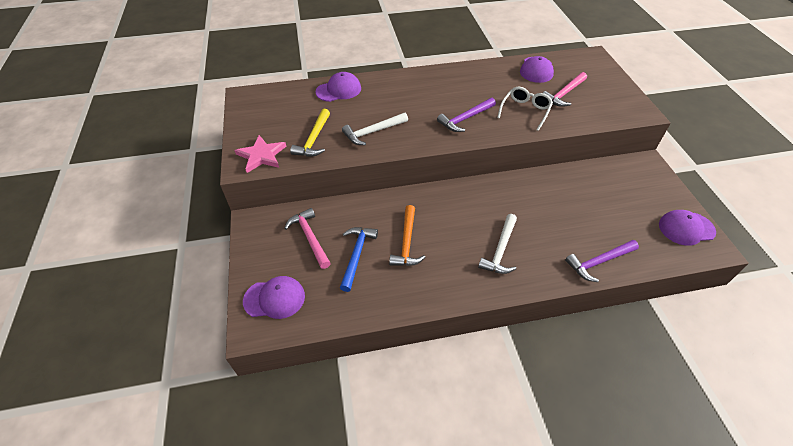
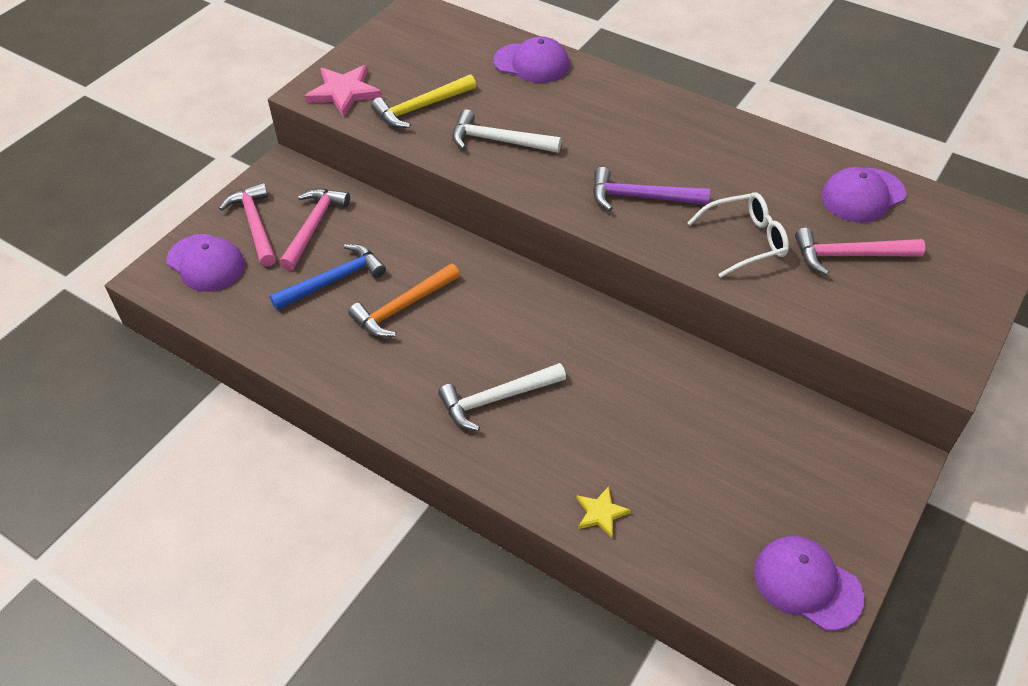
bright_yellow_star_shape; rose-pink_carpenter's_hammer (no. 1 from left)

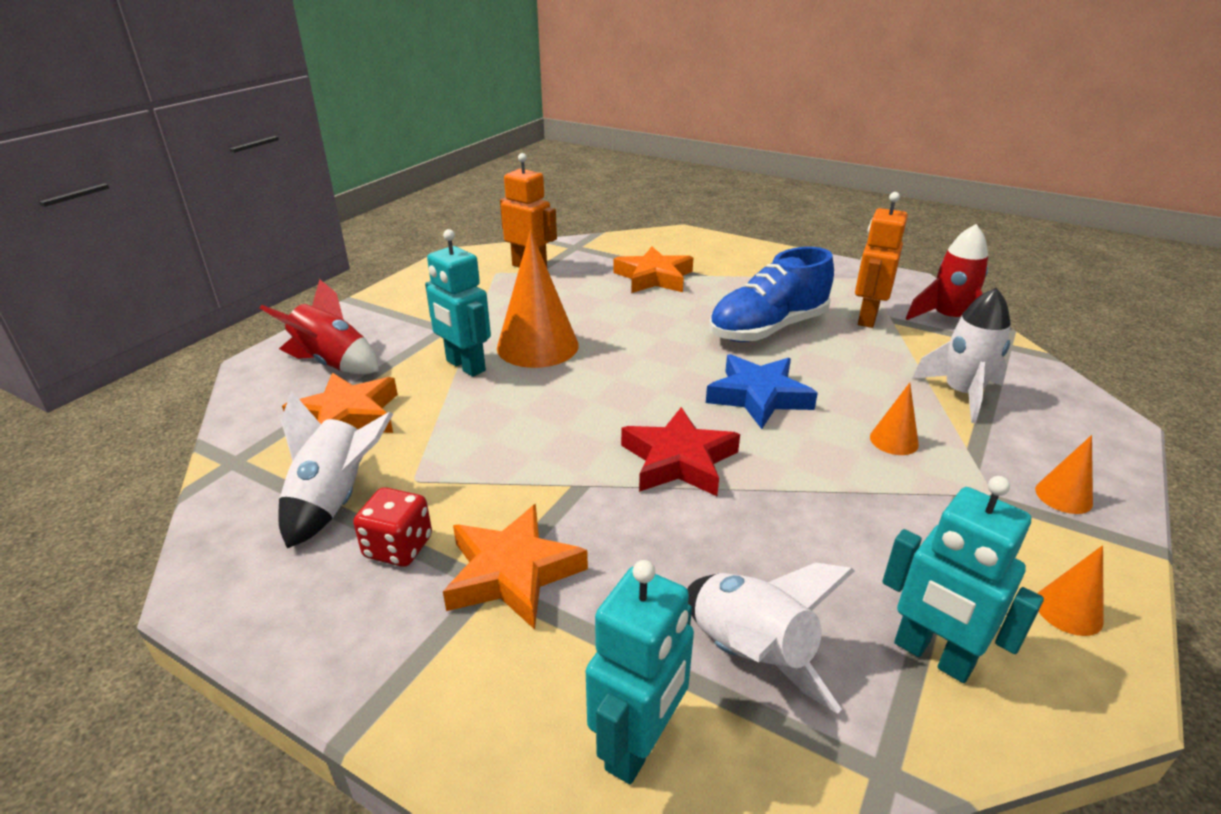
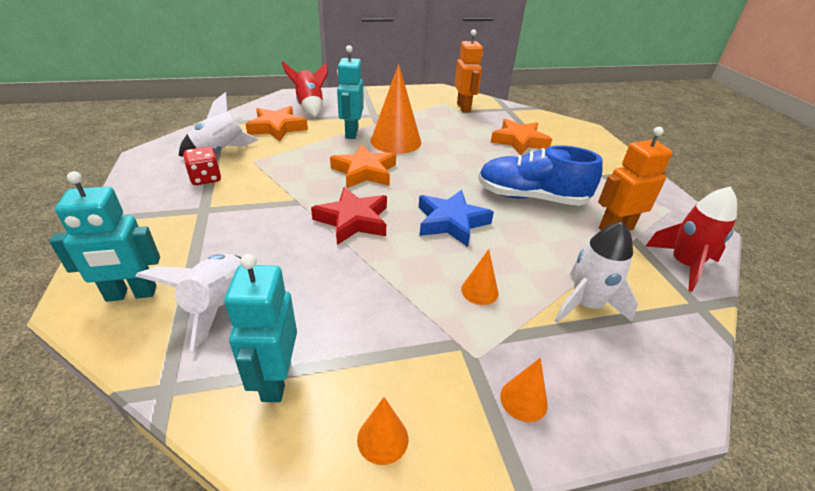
orange_star_shape (no. 2 from left)

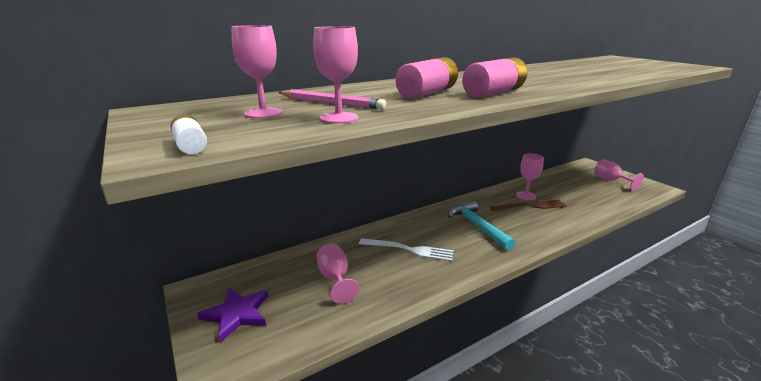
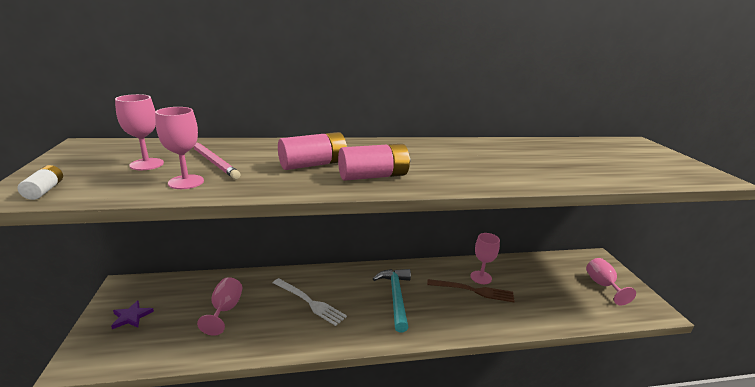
royal_purple_star_shape

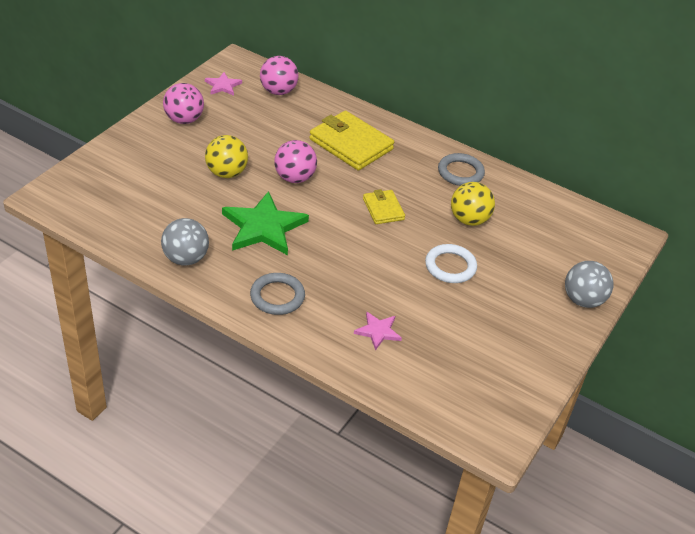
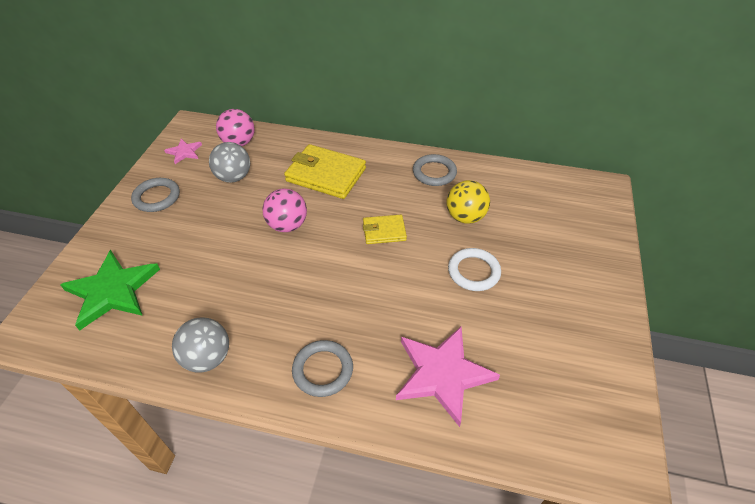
ash-grey_torus (no. 1 from left); bright_yellow_sphere (no. 1 from left in the first image); bright_yellow_billfold (no. 2 from left); emerald_star_shape; ash-grey_sphere (no. 2 from left); rose-pink_star_shape (no. 2 from left)

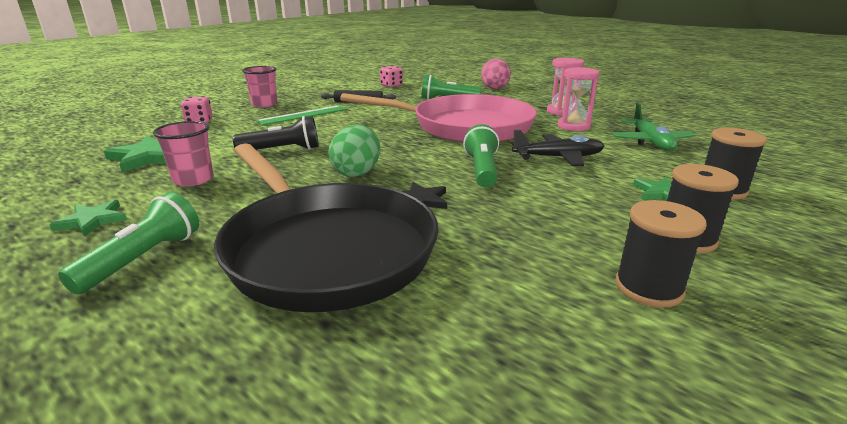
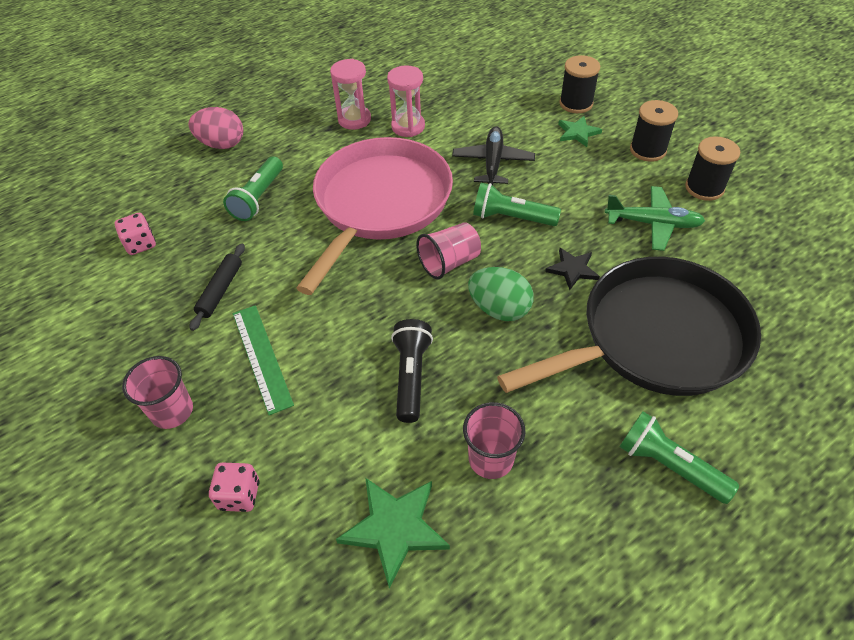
emerald_toy_plane; emerald_star_shape (no. 1 from left in the first image); rose-pink_beaker (no. 2 from left)

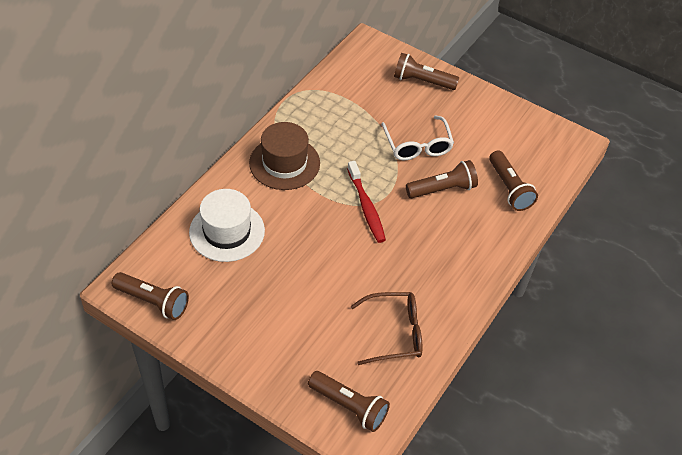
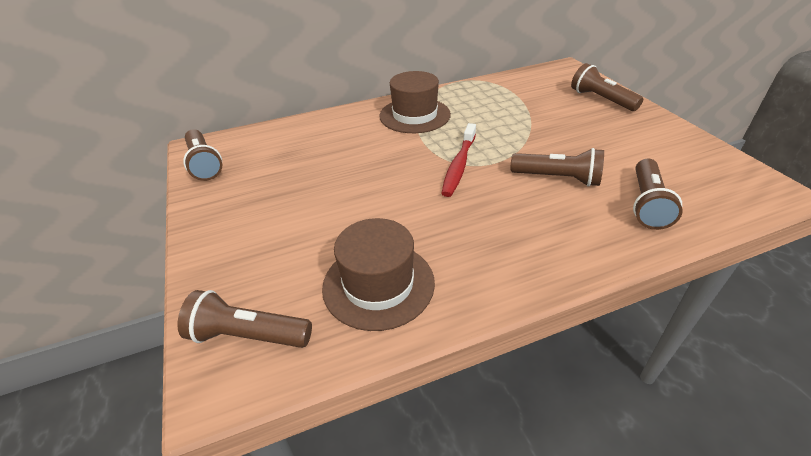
snow-white_eyeglasses; snow-white_tall_hat; brown_tall_hat (no. 1 from left); brown_flashlight (no. 2 from left)

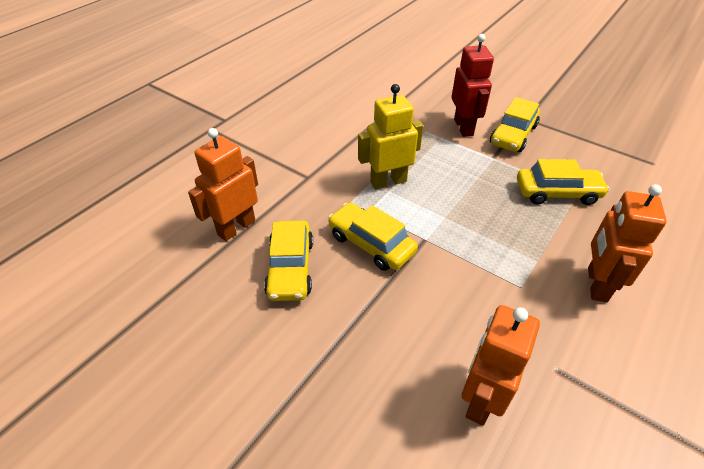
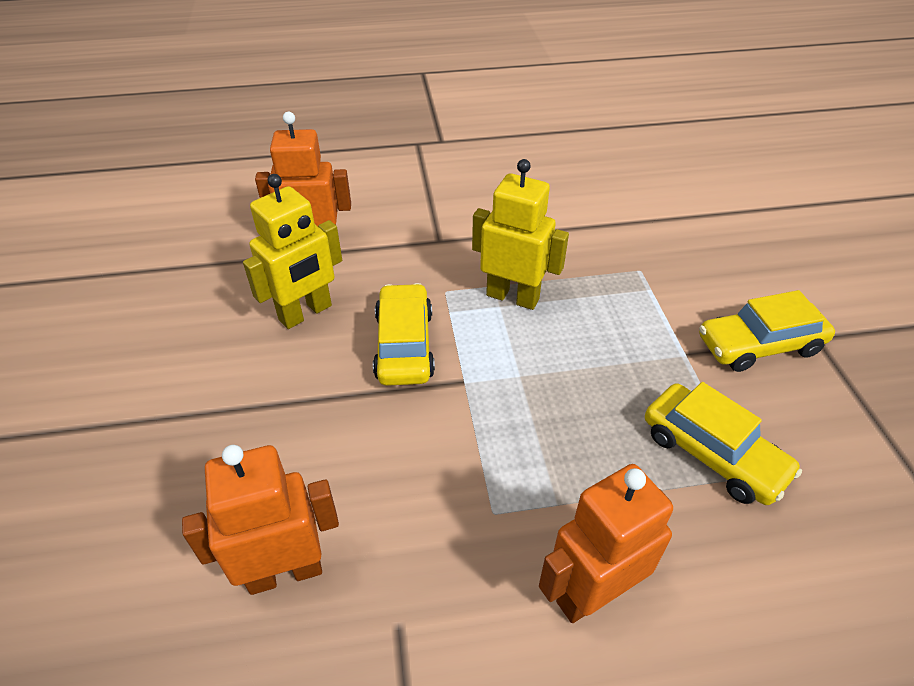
crimson_robot_figure; bright_yellow_robot_figure (no. 1 from left)

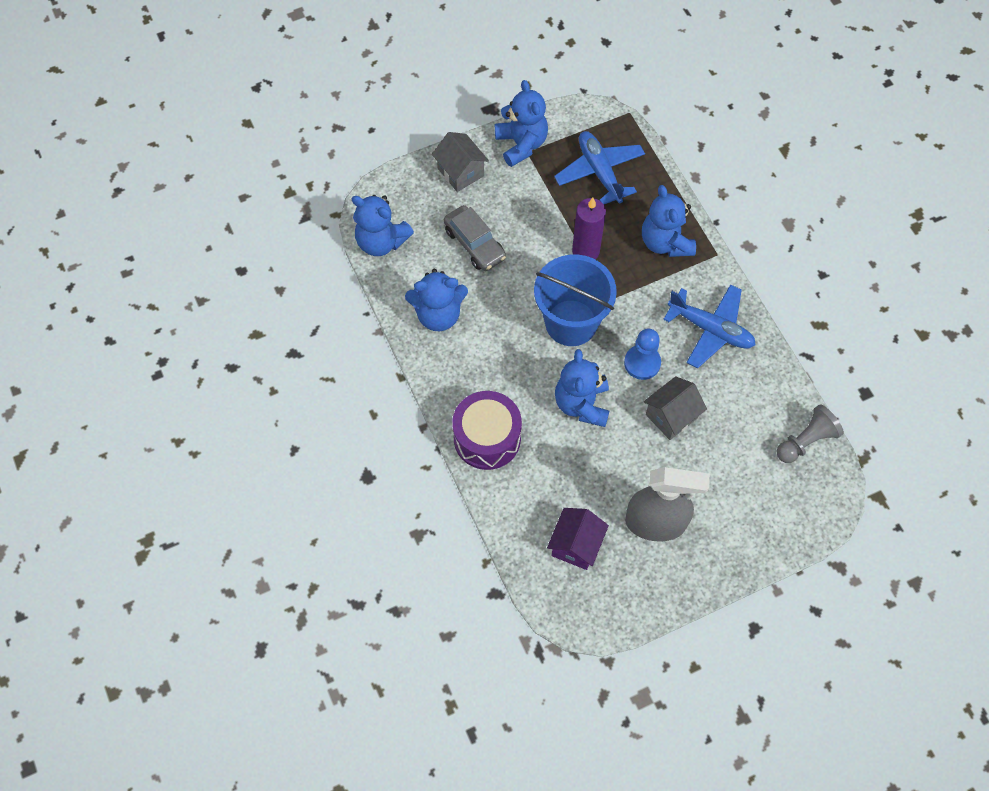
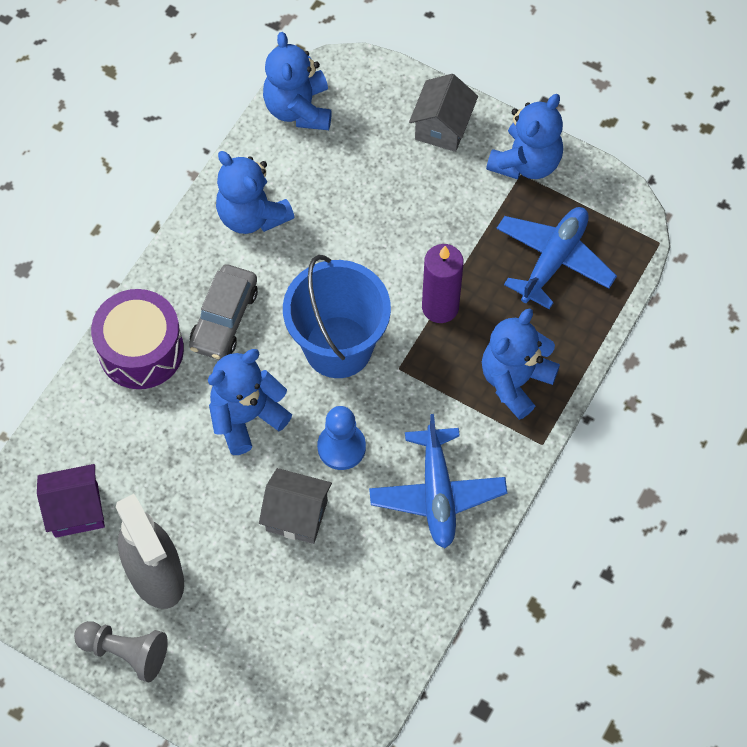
ash-grey_automobile; ash-grey_pawn

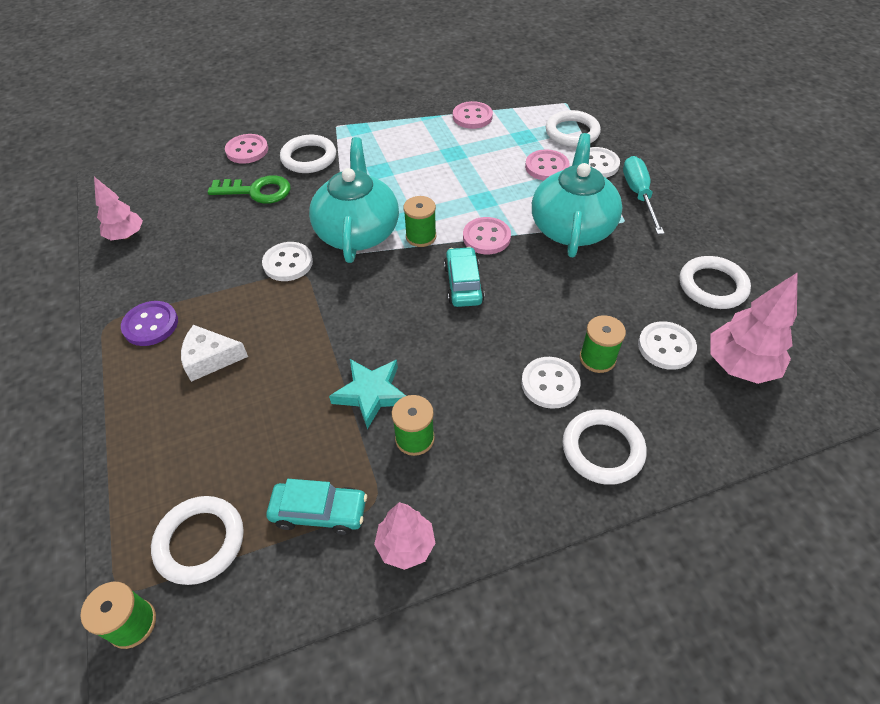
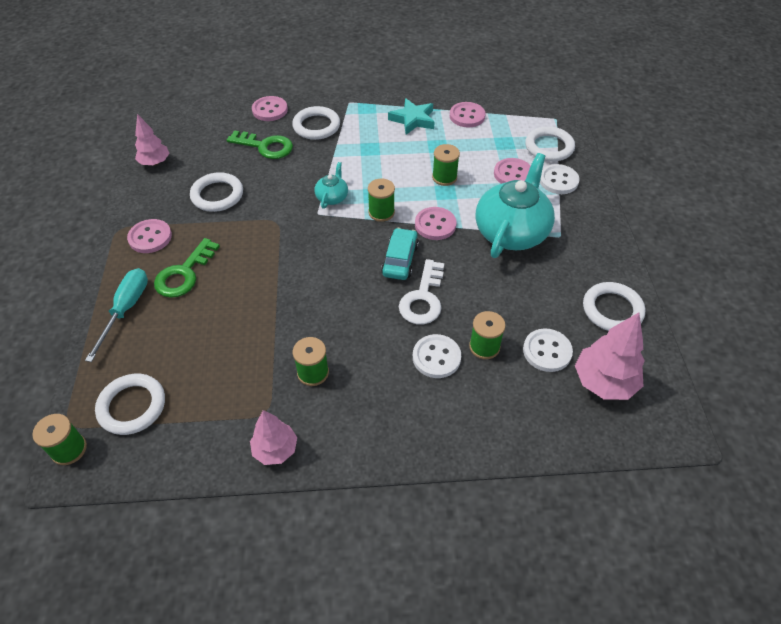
turquoise_china_teapot (no. 1 from left); turquoise_hand_screwdriver; snow-white_shirt_button (no. 1 from left in the first image); rose-pink_shirt_button (no. 1 from left); emerald_door_key (no. 1 from left); turquoise_star_shape; snow-white_torus (no. 2 from left); turquoise_automobile (no. 1 from left in the first image); emerald_bobbin (no. 4 from left); snow-white_door_key

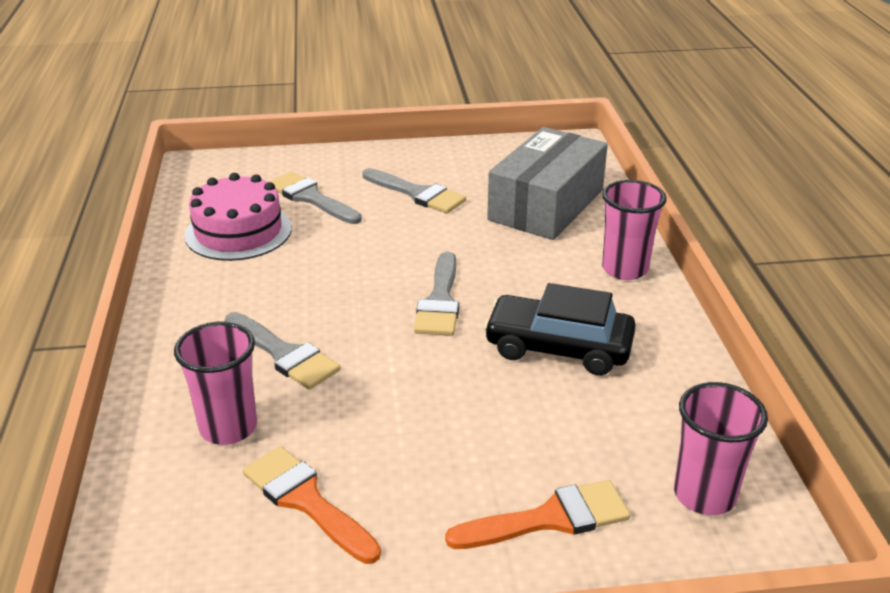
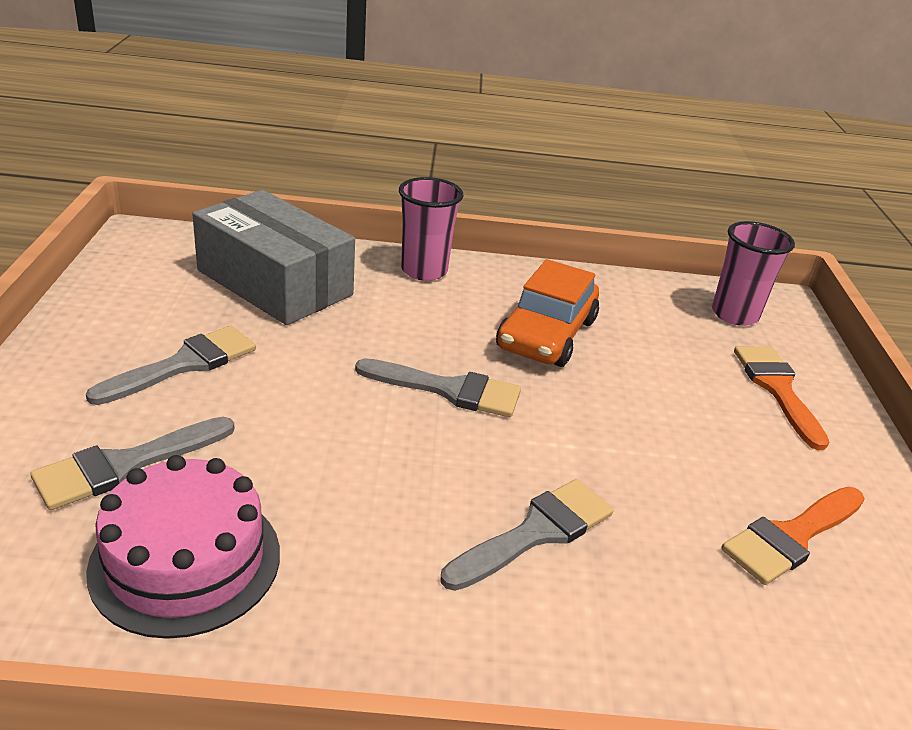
orange_automobile; rose-pink_beaker (no. 1 from left in the first image)

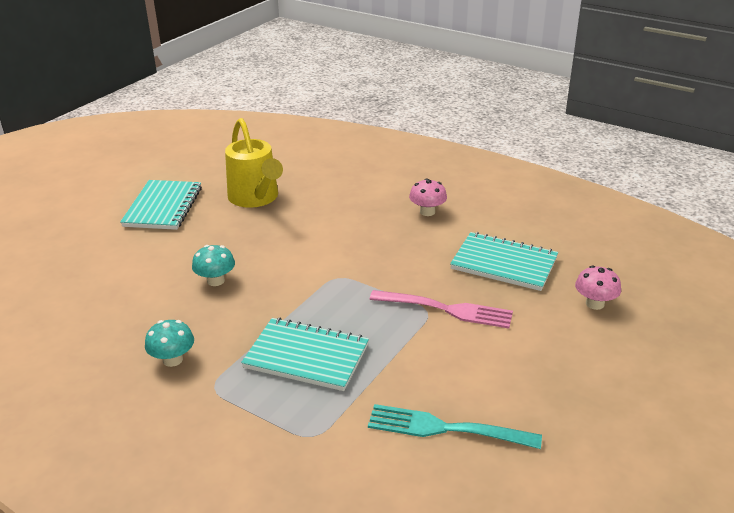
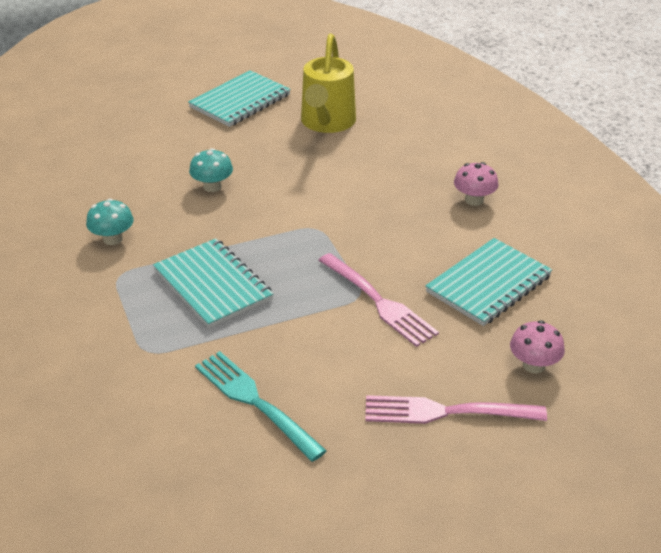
turquoise_notepad (no. 3 from left); rose-pink_table_fork (no. 2 from left)

